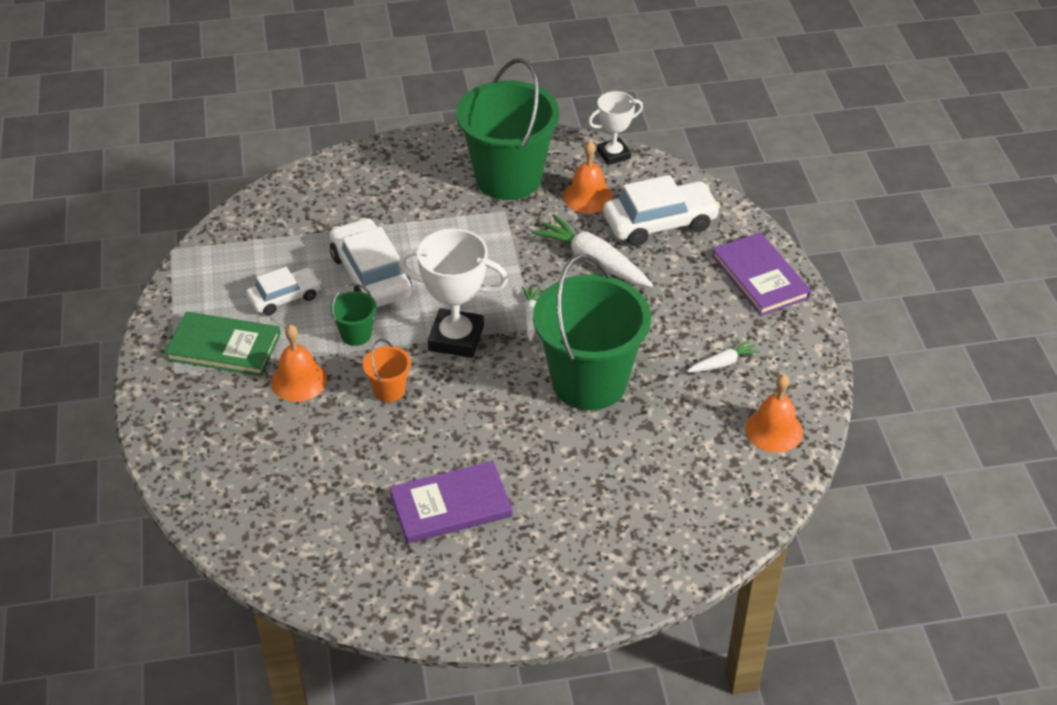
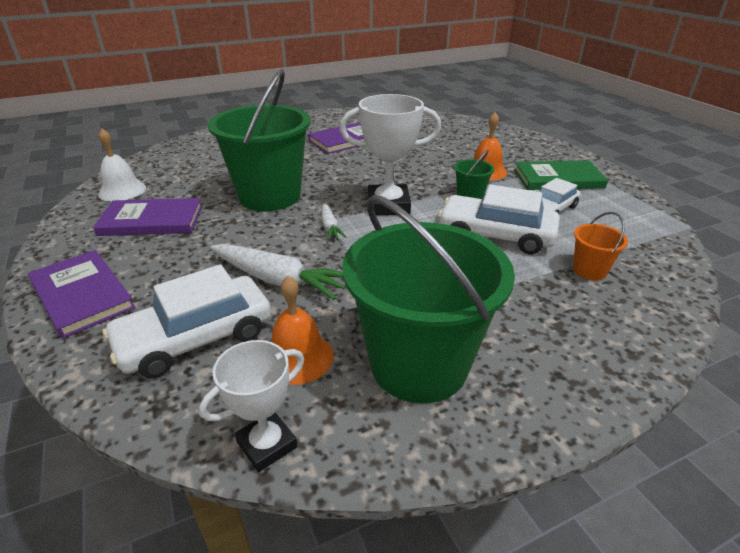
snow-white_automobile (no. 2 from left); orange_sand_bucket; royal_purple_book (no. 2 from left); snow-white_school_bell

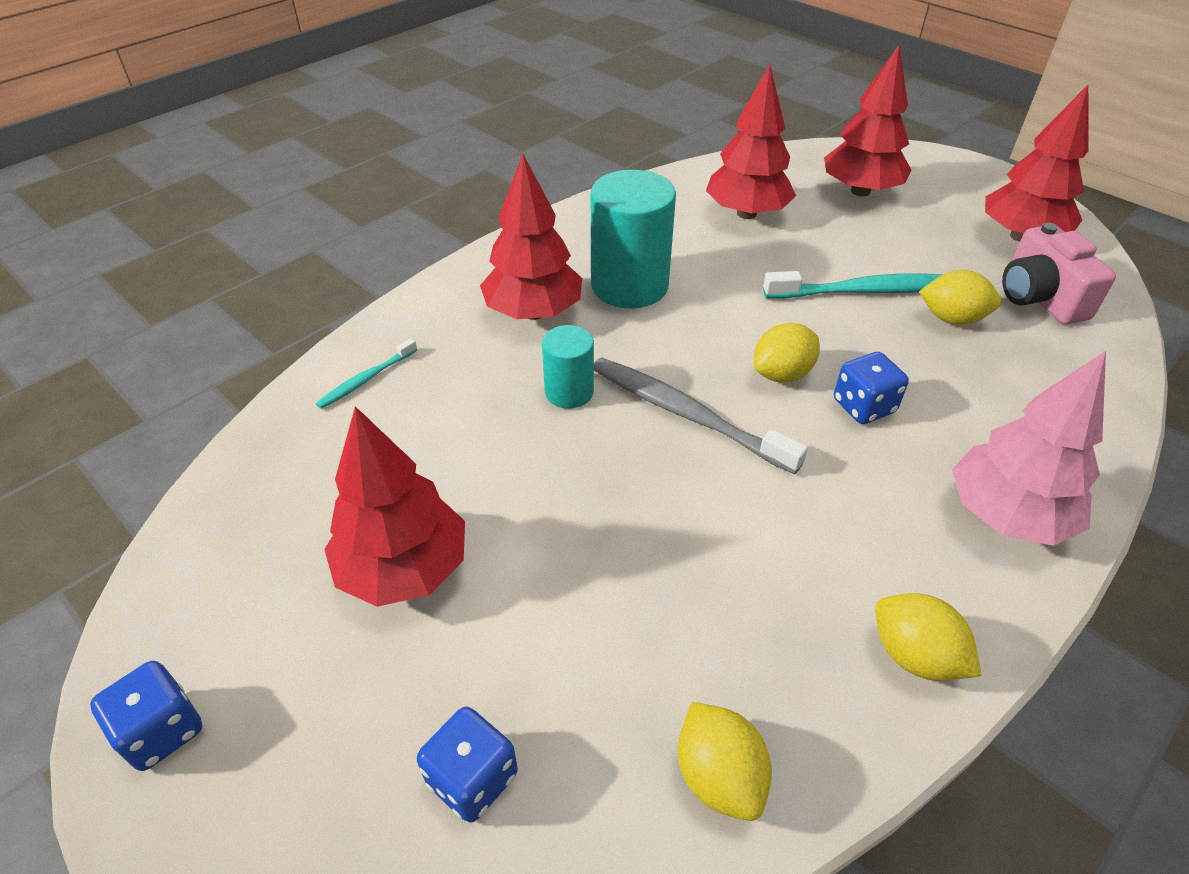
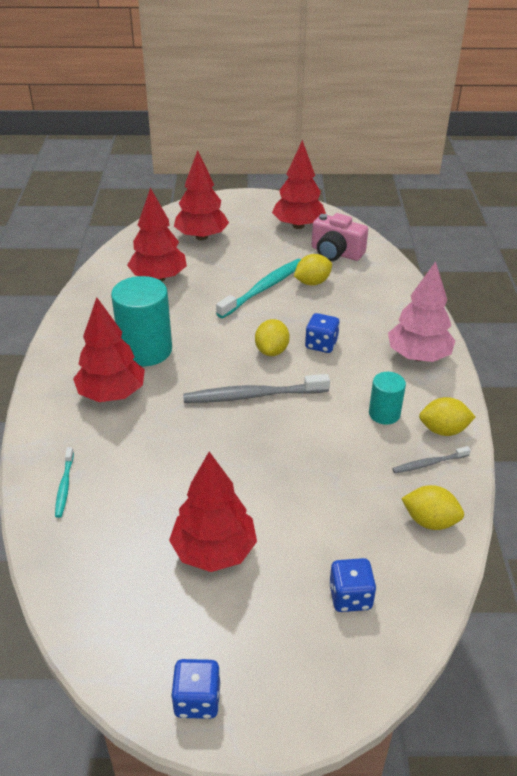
turquoise_cylinder (no. 2 from left); ash-grey_dental_brush (no. 2 from left)

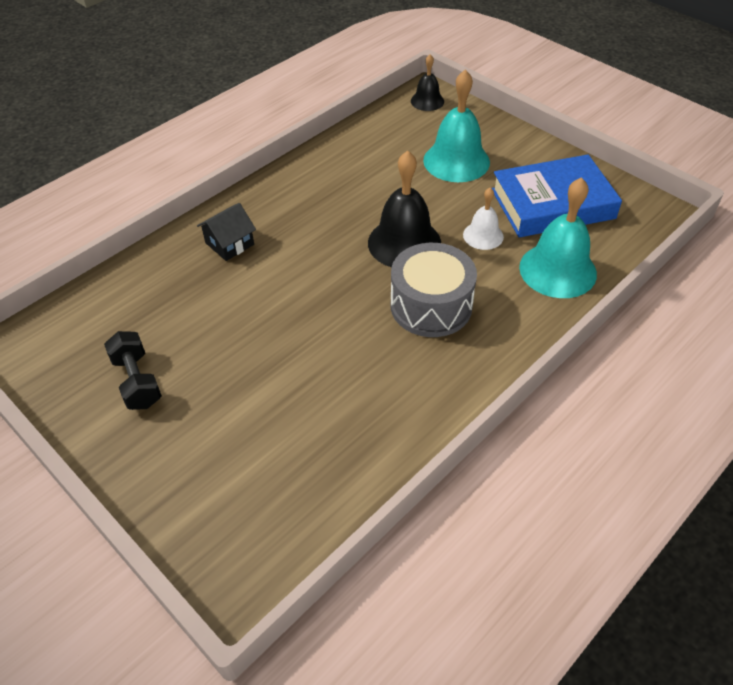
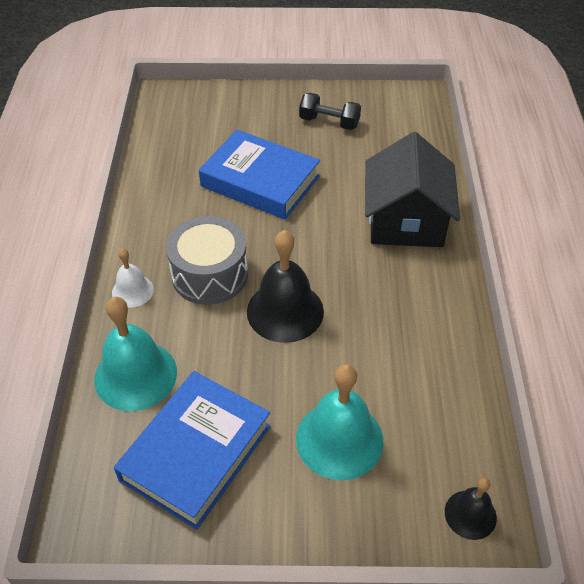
snow-white_school_bell; ebony_house; royal_blue_book (no. 2 from left)

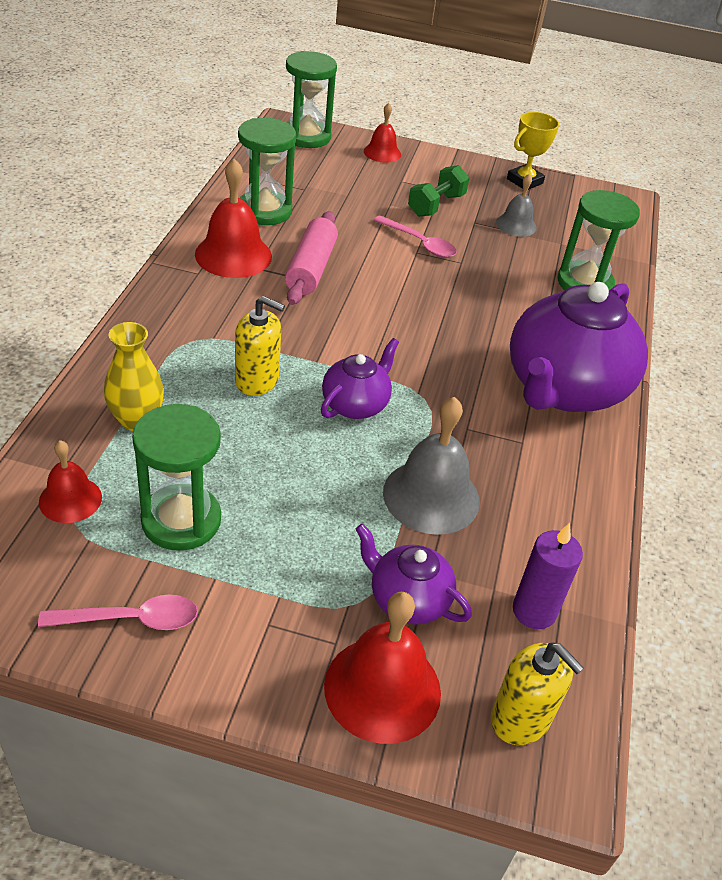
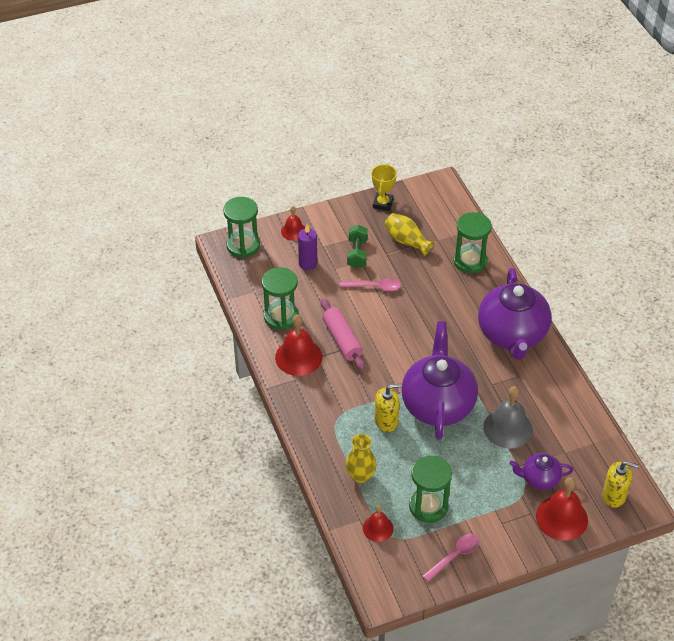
bright_yellow_tall_vase (no. 2 from left); royal_purple_china_teapot (no. 1 from left); royal_purple_wax_candle

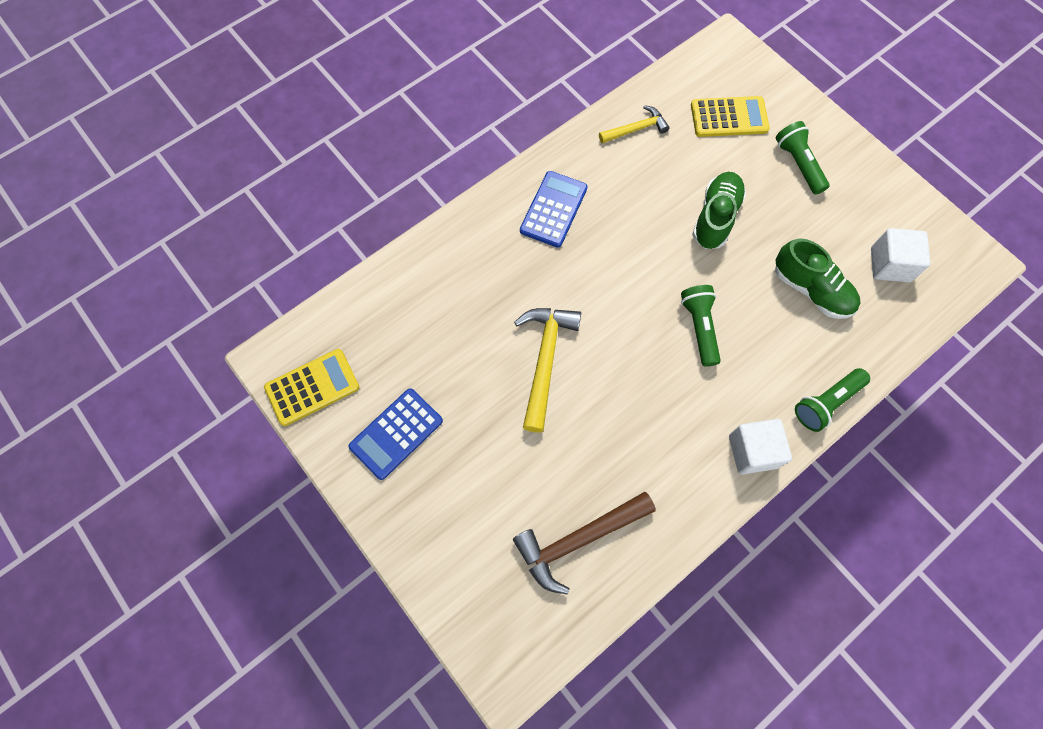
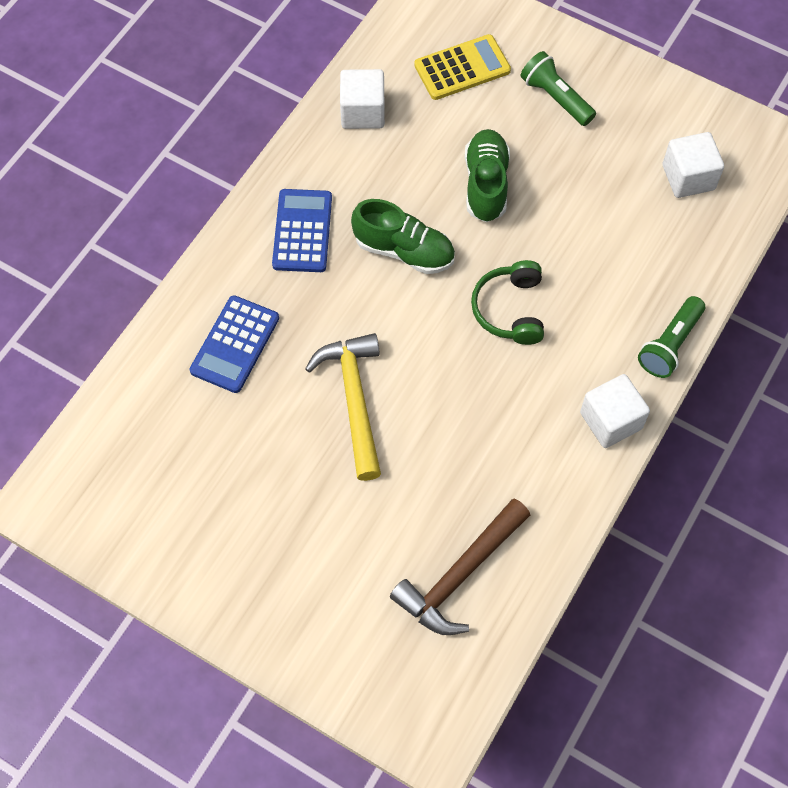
snow-white_block (no. 1 from left); emerald_shoe (no. 1 from left); emerald_headphones; bright_yellow_pocket_calculator (no. 1 from left in the first image); royal_blue_pocket_calculator (no. 1 from left)

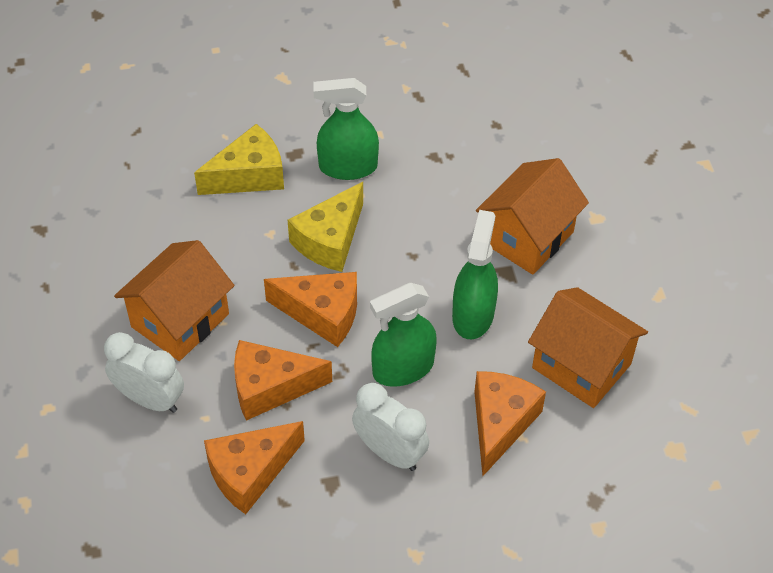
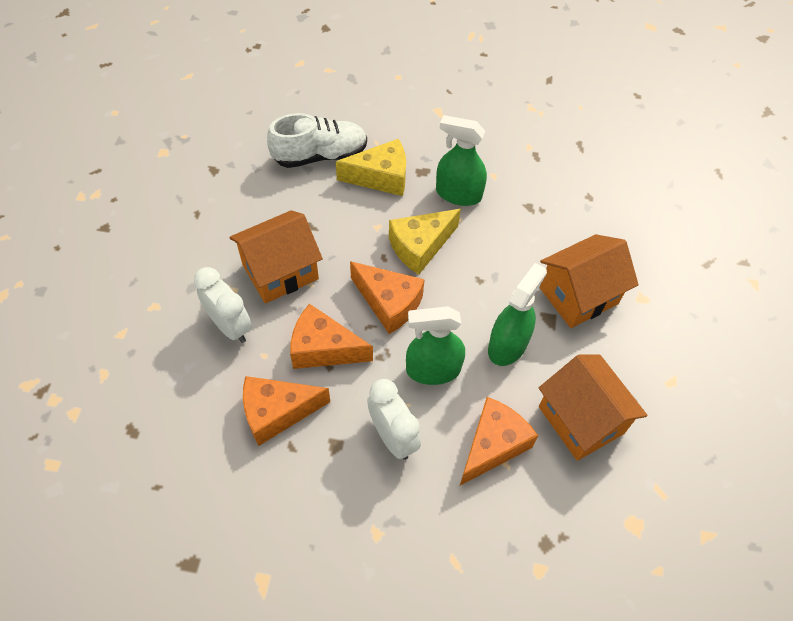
snow-white_shoe

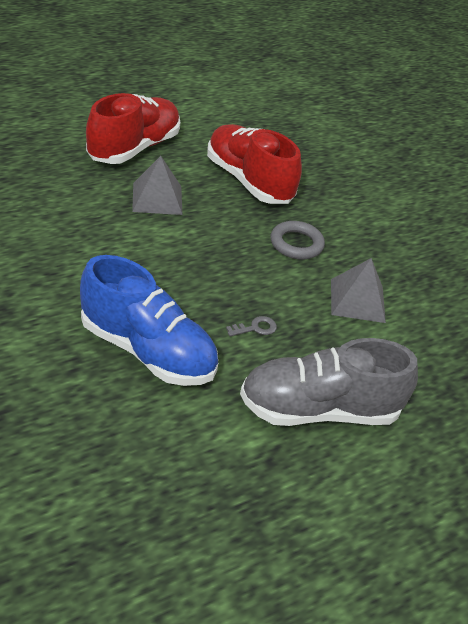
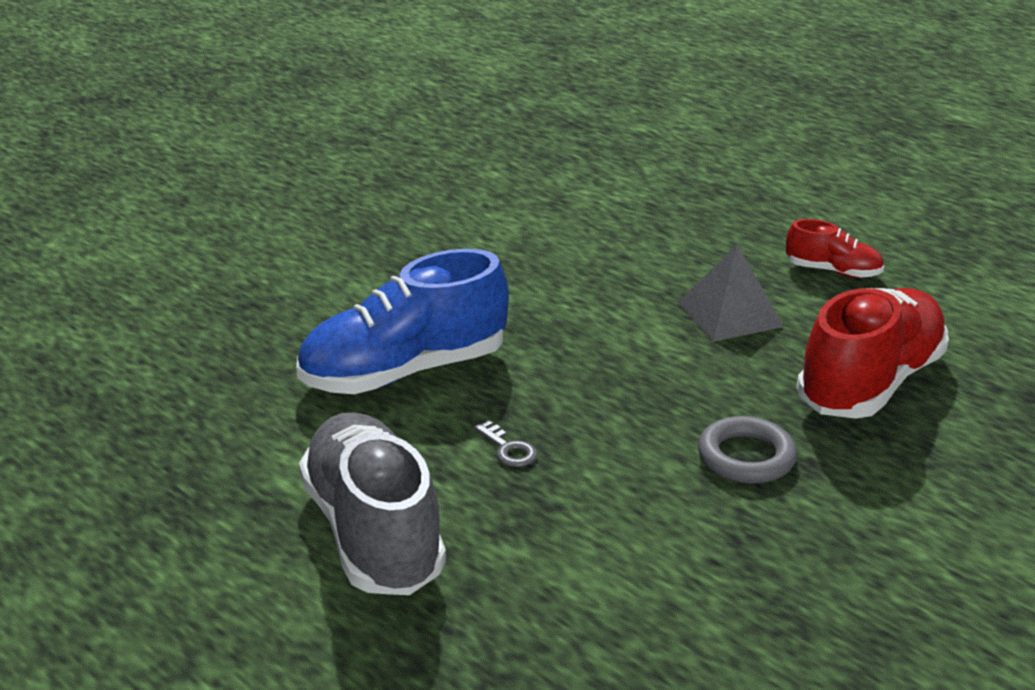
crimson_shoe (no. 1 from left); royal_blue_shoe; ash-grey_pyramid (no. 2 from left in the first image)

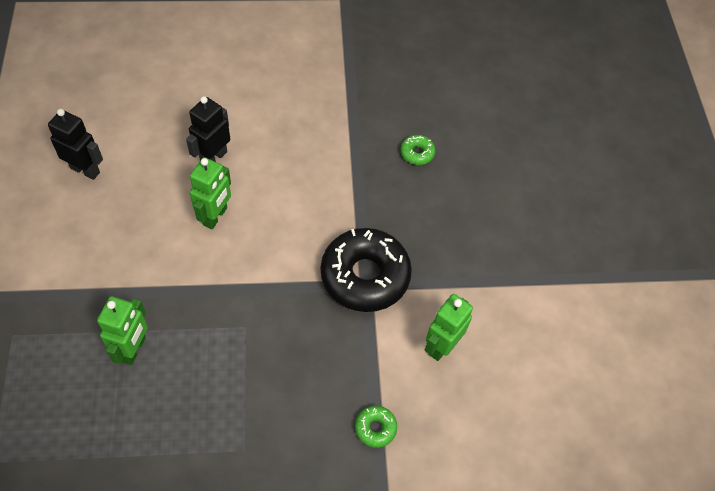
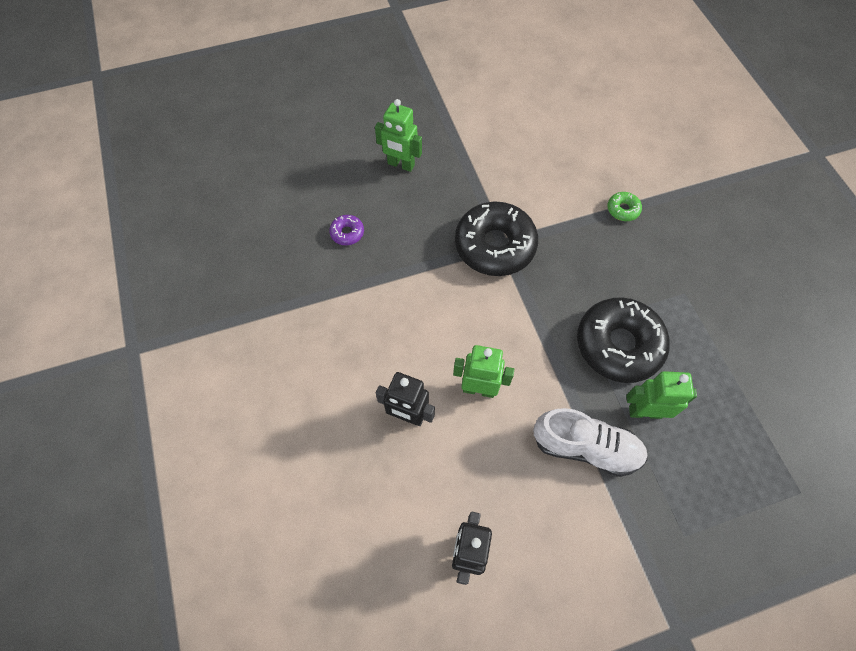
royal_purple_doughnut; emerald_robot_figure (no. 1 from left); ebony_doughnut (no. 2 from left); snow-white_shoe

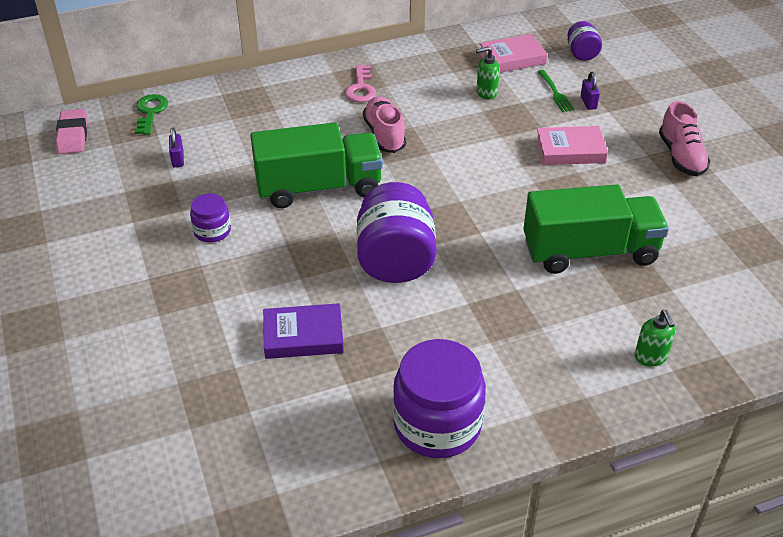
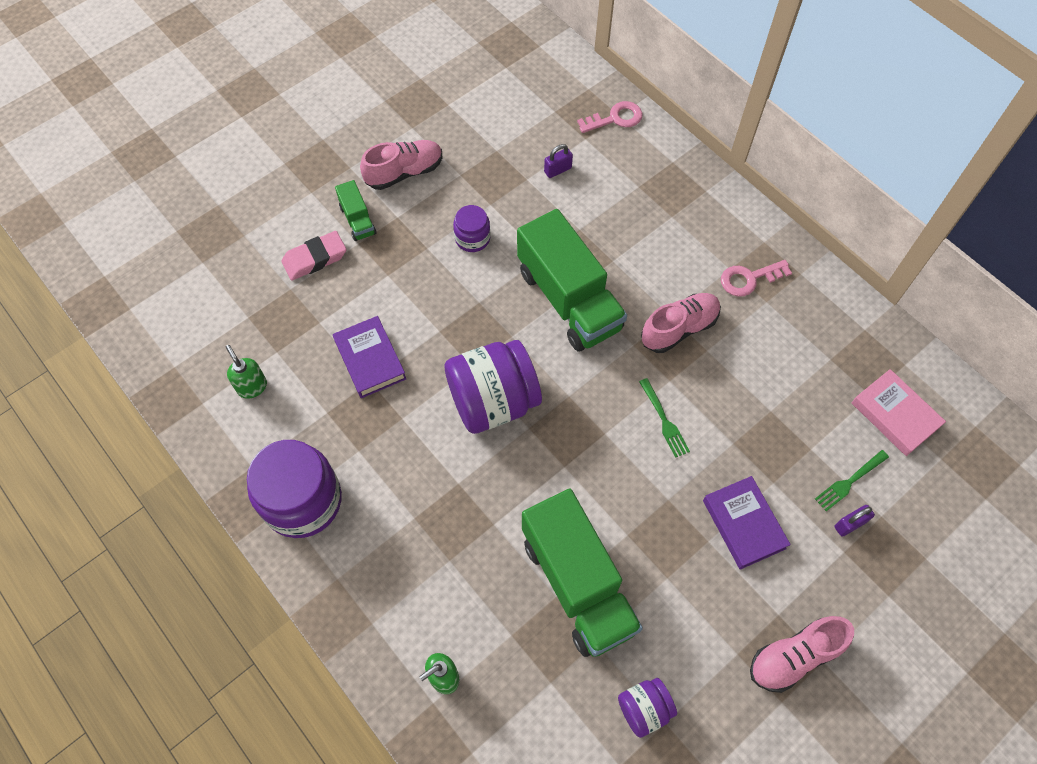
royal_purple_jam_jar (no. 4 from left); emerald_soap_pump (no. 1 from left); rose-pink_door_key (no. 1 from left); rose-pink_eraser; royal_purple_book (no. 2 from left); rose-pink_shoe (no. 1 from left); emerald_toy_truck (no. 1 from left); emerald_table_fork (no. 1 from left)

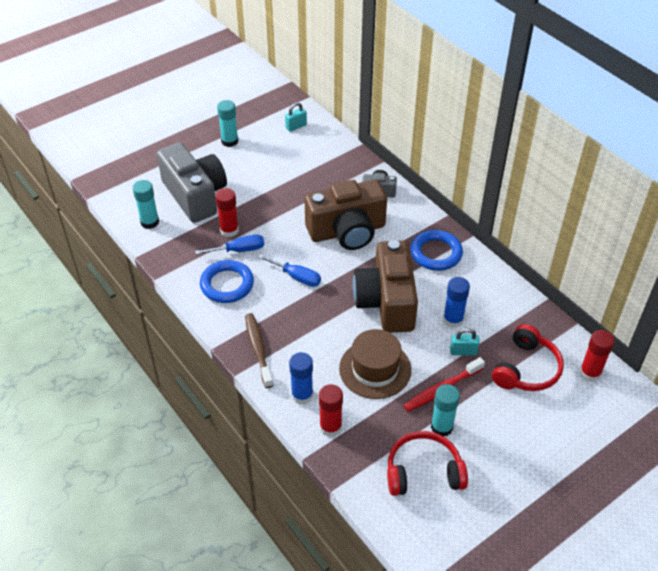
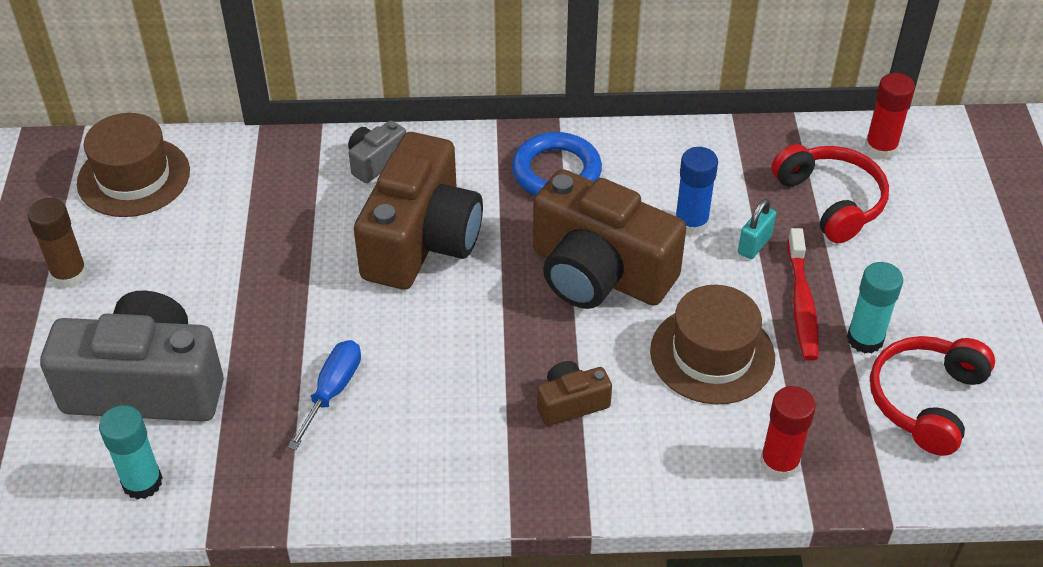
brown_glue_stick; brown_tall_hat (no. 1 from left); crimson_glue_stick (no. 1 from left in the first image); royal_blue_hand_screwdriver (no. 2 from left in the first image); royal_blue_torus (no. 1 from left in the first image); brown_dental_brush; royal_blue_glue_stick (no. 1 from left in the first image); brown_camera (no. 2 from left)

